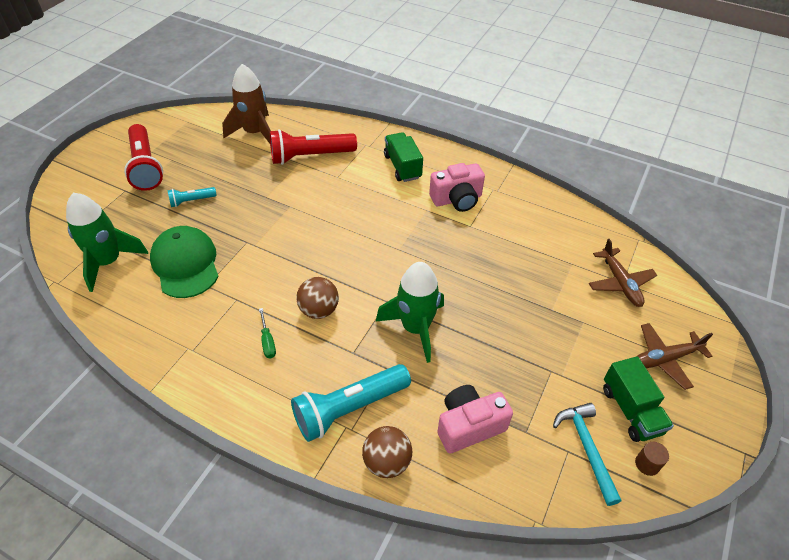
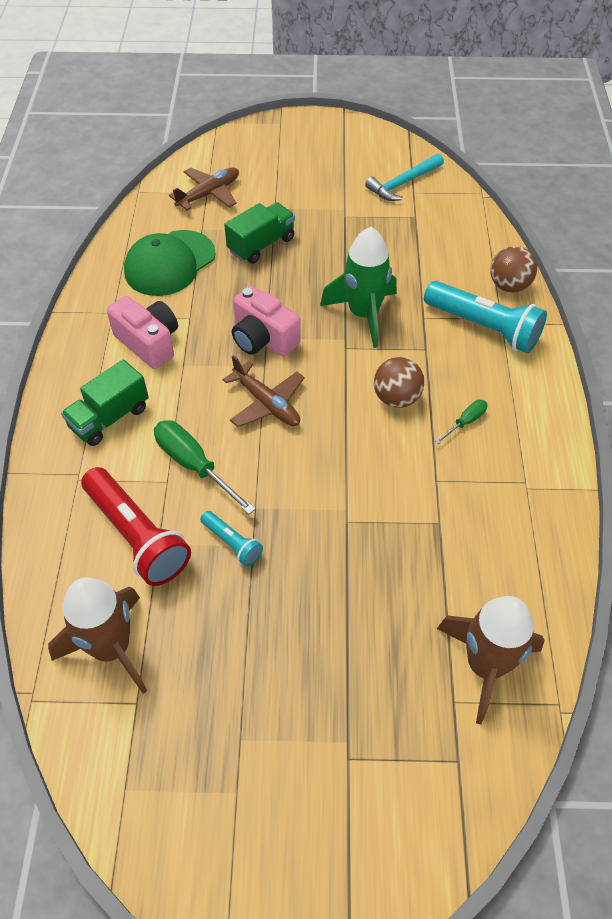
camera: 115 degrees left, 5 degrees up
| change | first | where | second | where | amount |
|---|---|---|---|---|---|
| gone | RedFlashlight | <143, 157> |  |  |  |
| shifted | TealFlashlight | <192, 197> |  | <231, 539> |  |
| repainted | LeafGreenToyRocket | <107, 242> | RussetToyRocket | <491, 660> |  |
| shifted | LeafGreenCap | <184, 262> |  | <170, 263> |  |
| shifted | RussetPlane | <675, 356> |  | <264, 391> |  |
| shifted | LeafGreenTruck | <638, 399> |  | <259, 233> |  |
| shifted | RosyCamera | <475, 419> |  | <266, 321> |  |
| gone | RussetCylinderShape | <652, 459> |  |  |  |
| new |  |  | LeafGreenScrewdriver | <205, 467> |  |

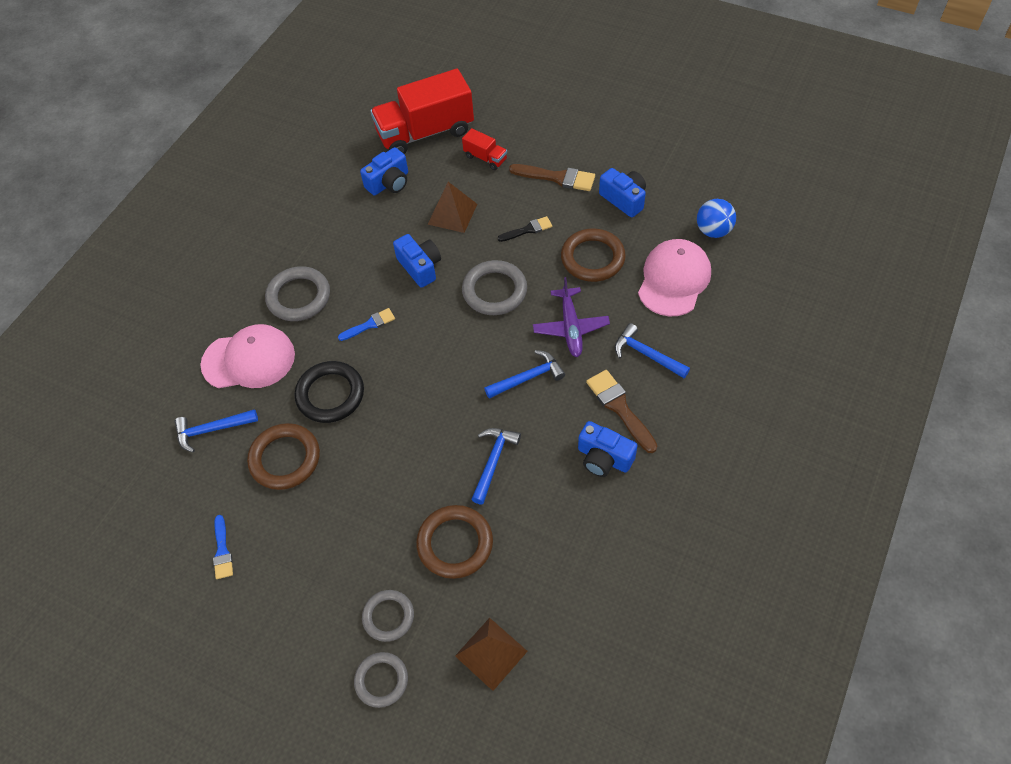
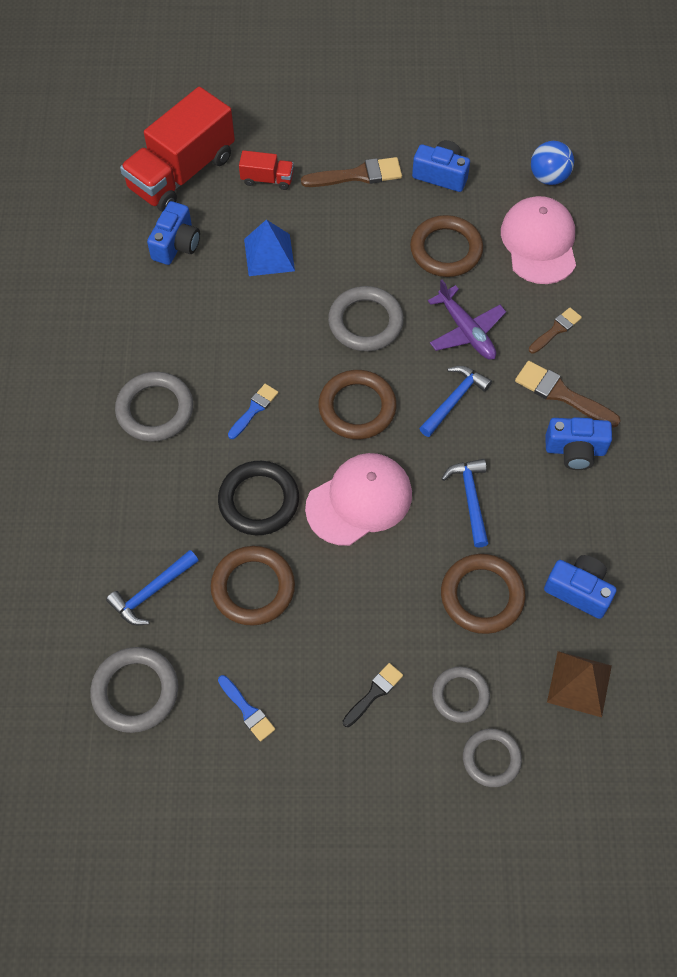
camera: 30 degrees left, 5 degrees up
| change | first | where | second | where | amount |
|---|---|---|---|---|---|
| repainted | RussetPyramidShape | <452, 207> | RoyalBluePyramidShape | <269, 248> |  |
| shifted | BlackPaintBrush | <525, 229> |  | <373, 695> |  |
| shifted | RoyalBlueCamera | <417, 261> |  | <580, 587> |  |
| swapped | RoyalBlueClawHammer | <652, 350> | RussetPaintBrush | <555, 330> |  |
| shifted | RosyCap | <247, 356> |  | <358, 499> |  |
| new |  |  | RussetRing | <357, 404> |  |
| new |  |  | AshGreyRing | <134, 690> |  |

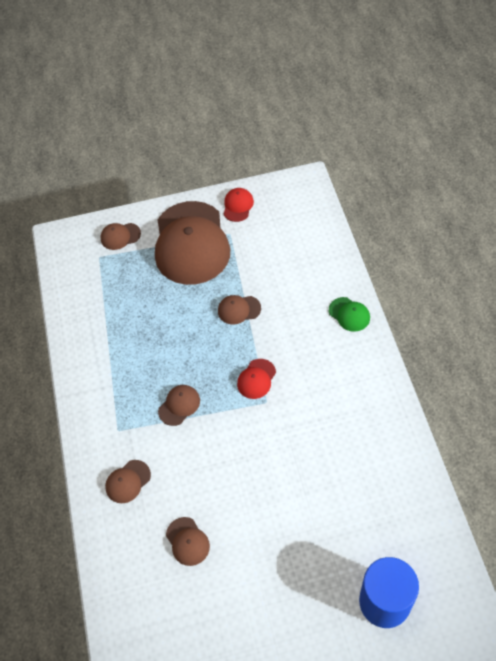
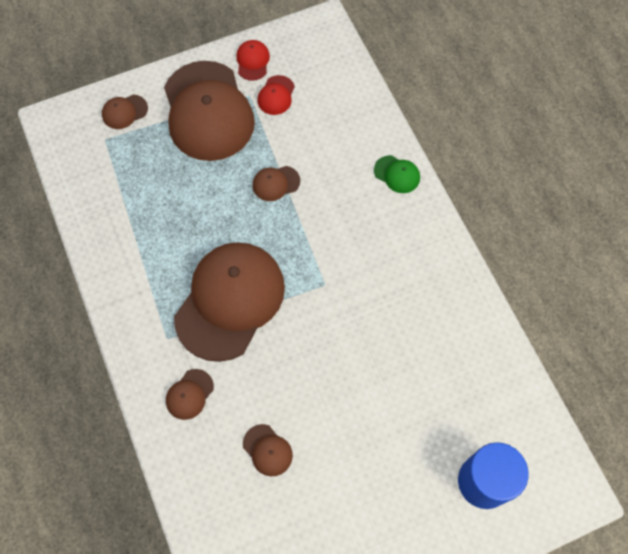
camera: 15 degrees left, 10 degrees up
| change | first | where | second | where | amount |
|---|---|---|---|---|---|
| shifted | RedCap | <256, 379> |  | <276, 95> |  |
| scaled | RussetCap | <179, 405> |  | <229, 302> | x2.48 |

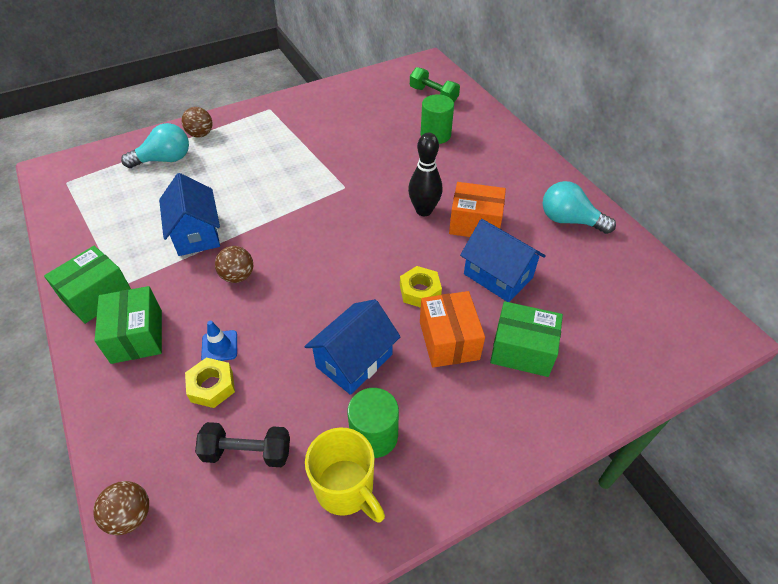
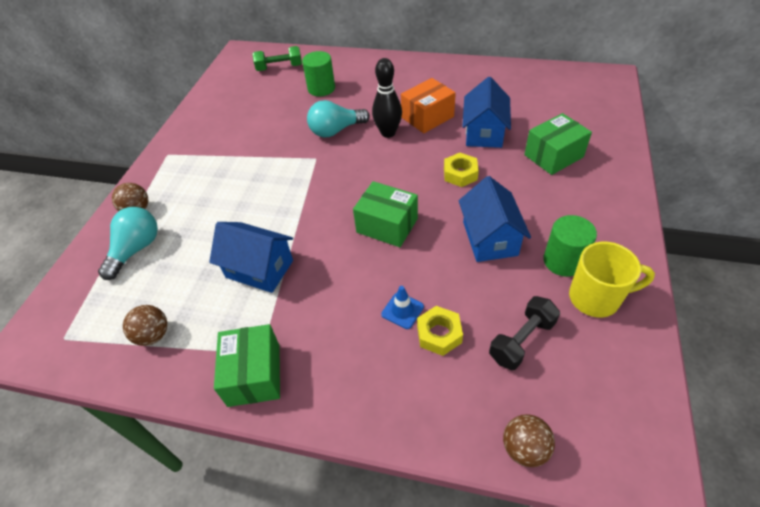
camera: 45 degrees left, 0 degrees up
| change | first | where | second | where | amount |
|---|---|---|---|---|---|
| shifted | TealLightbulb | <579, 207> |  | <338, 118> |  |
| rotated | RoyalBlueToyHouse | <503, 260> |  | <486, 112> | 75 degrees counterclockwise |
| shifted | RussetSphere | <234, 264> |  | <145, 325> |  |
| shifted | LeafGreenParcel | <128, 325> |  | <385, 214> |  |
| gone | BrightOrangeParcel | <452, 329> |  |  |  |

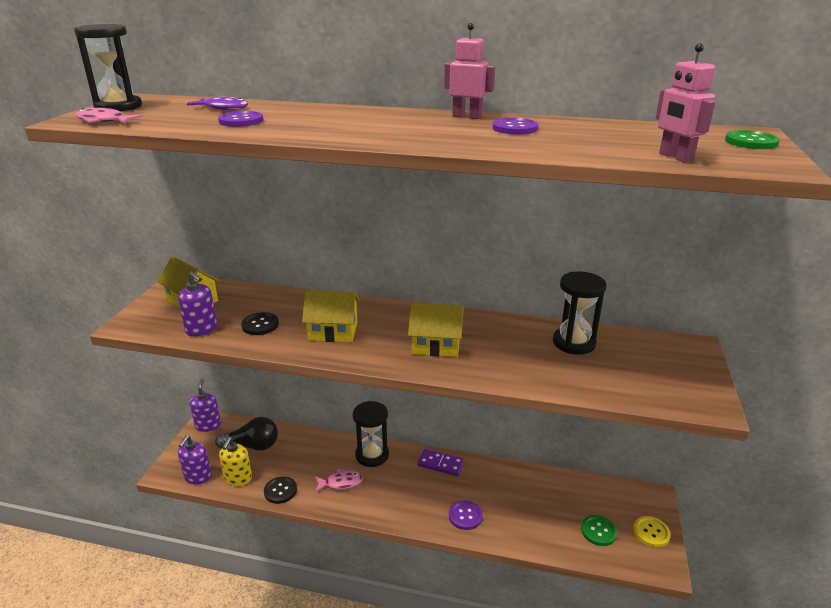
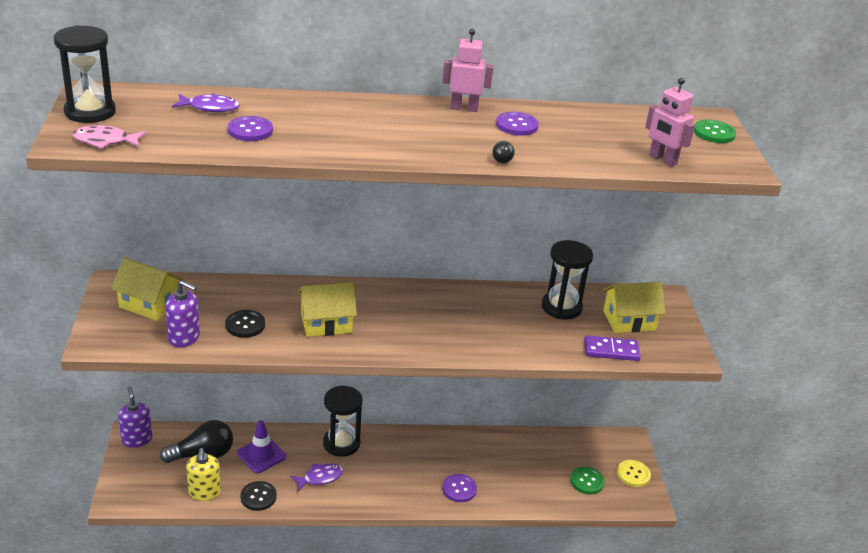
camera: 20 degrees left, 5 degrees up
| change | first | where | second | where | amount |
|---|---|---|---|---|---|
| shifted | GoldenToyHouse | <436, 329> |  | <634, 307> |  |
| gone | PurpleSoapDispenser | <194, 459> |  |  |  |
| shifted | PurpleDomino | <441, 462> |  | <612, 348> |  |
| repainted | RosyFishFigure | <339, 480> | PurpleFishFigure | <317, 478> |  |
| new |  |  | BlackLightbulb | <503, 151> |  |
| new |  |  | PurpleRoadCone | <261, 446> |  |

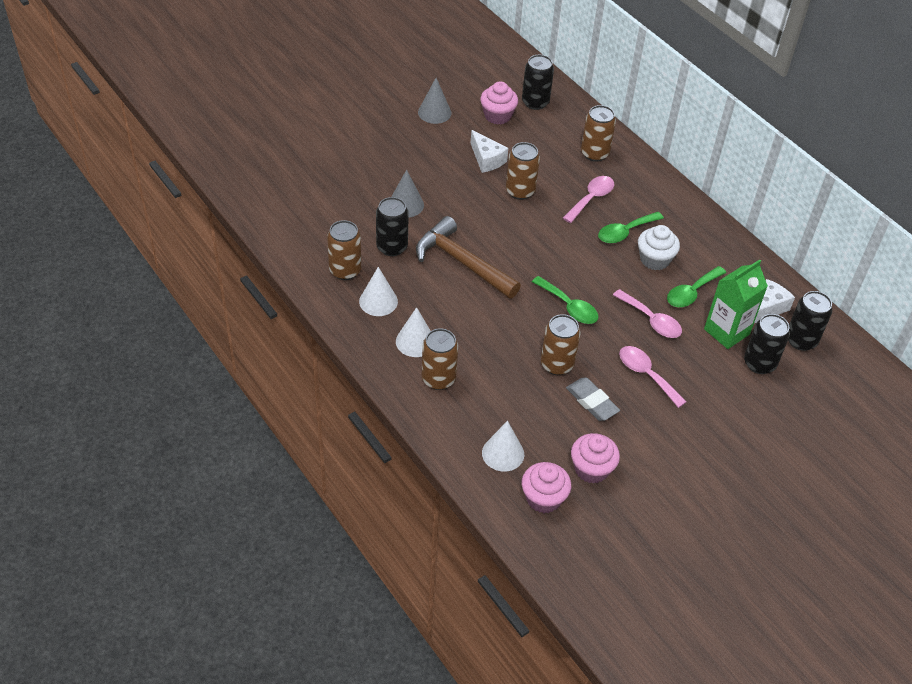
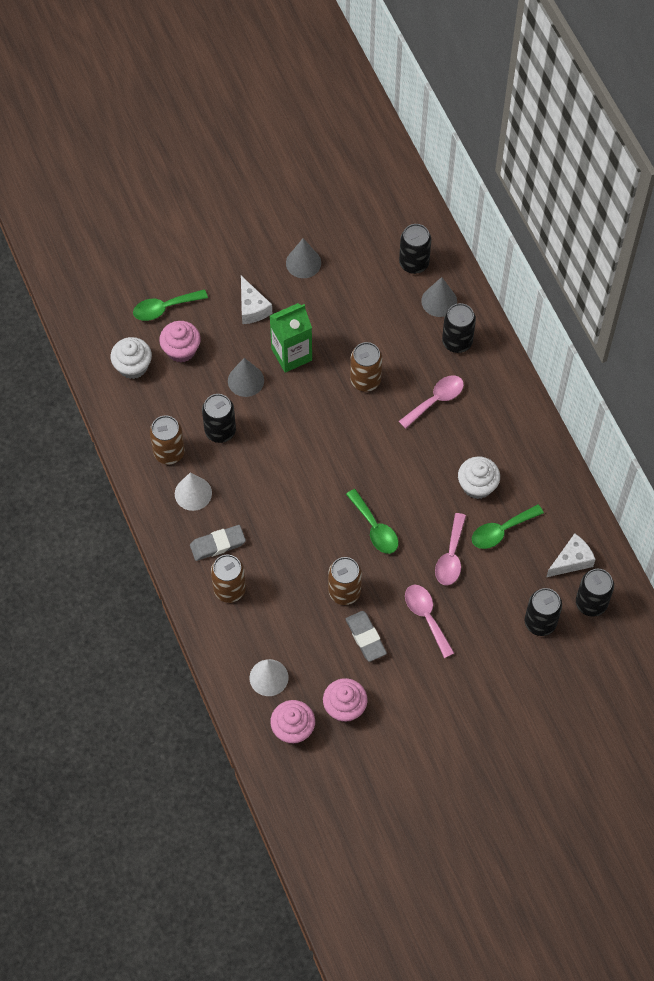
camera: 15 degrees right, 15 degrees up
| change | first | where | second | where | amount |
|---|---|---|---|---|---|
| shifted | RosyFairyCake | <499, 103> |  | <180, 341> |  |
| repainted | RussetTin | <598, 133> | BlackTin | <459, 328> |  |
| shifted | PureWhiteCheese | <489, 151> |  | <256, 300> |  |
| shifted | LeafGreenTablespoon | <631, 227> |  | <170, 305> |  |
| gone | RussetClawHammer | <468, 257> |  |  |  |
| shifted | LeafGreenJuiceCarton | <736, 304> |  | <291, 338> |  |
| rotated | RosyTablespoon | <647, 313> |  | <450, 549> | 45 degrees clockwise |
| swapped | PureWhiteConeShape | <413, 332> | AshGreyGumEraser | <218, 543> |  |
| new |  |  | AshGreyConeShape | <439, 297> |  |
| new |  |  | PureWhiteFairyCake | <131, 358> |  |

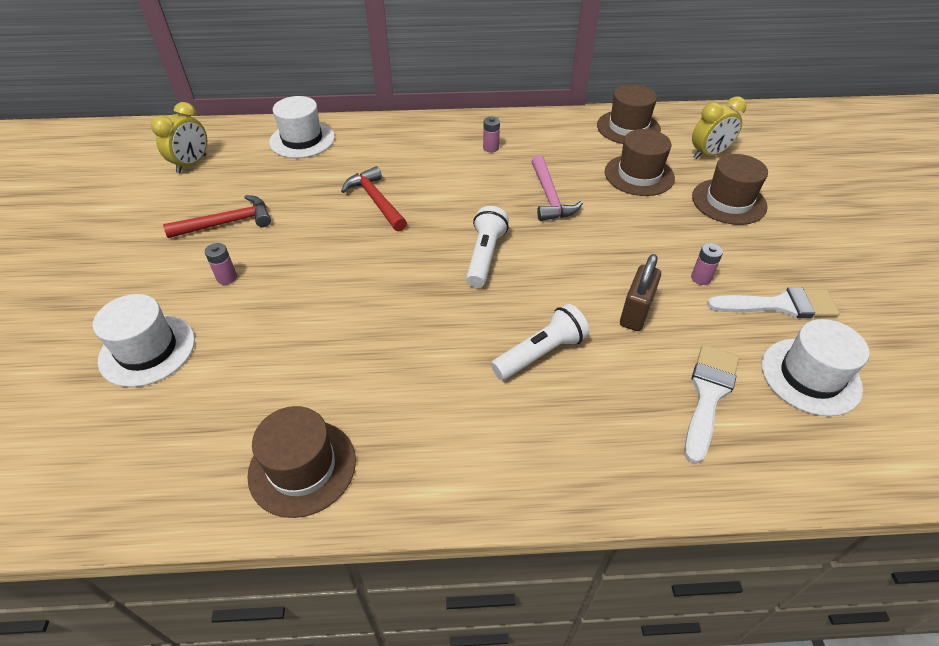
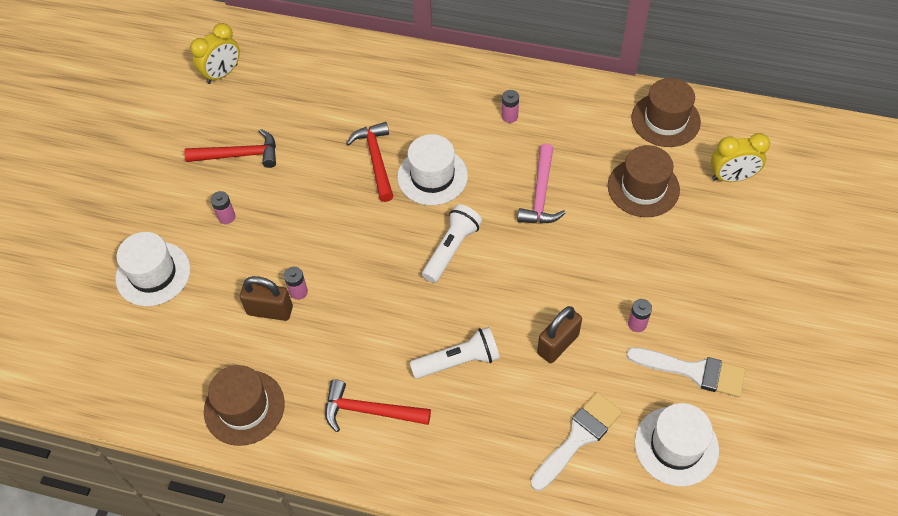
camera: 20 degrees right, 10 degrees up
| change | first | where | second | where | amount |
|---|---|---|---|---|---|
| shifted | PureWhiteHat | <302, 127> |  | <432, 169> |  |
| gone | RussetHat | <730, 189> |  |  |  |
| new |  |  | RosyAaBattery | <296, 283> |  |
| new |  |  | RussetLock | <266, 298> |  |
| new |  |  | RedClawHammer | <378, 405> |  |

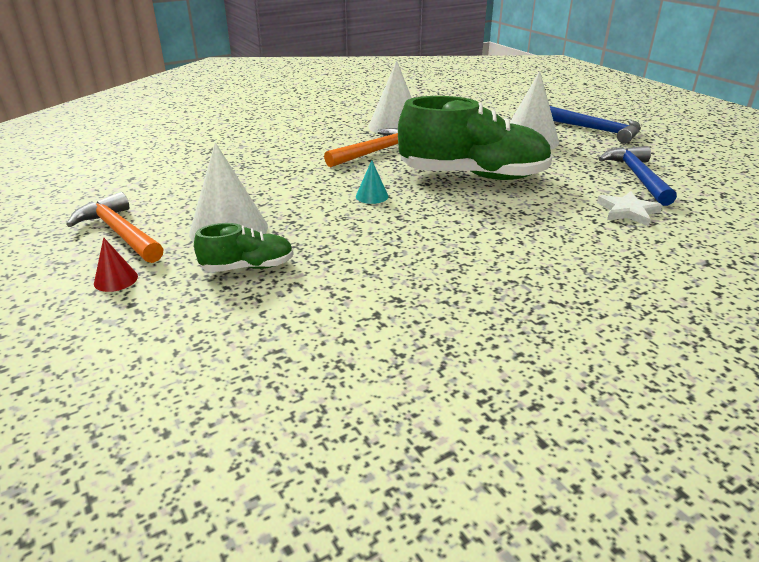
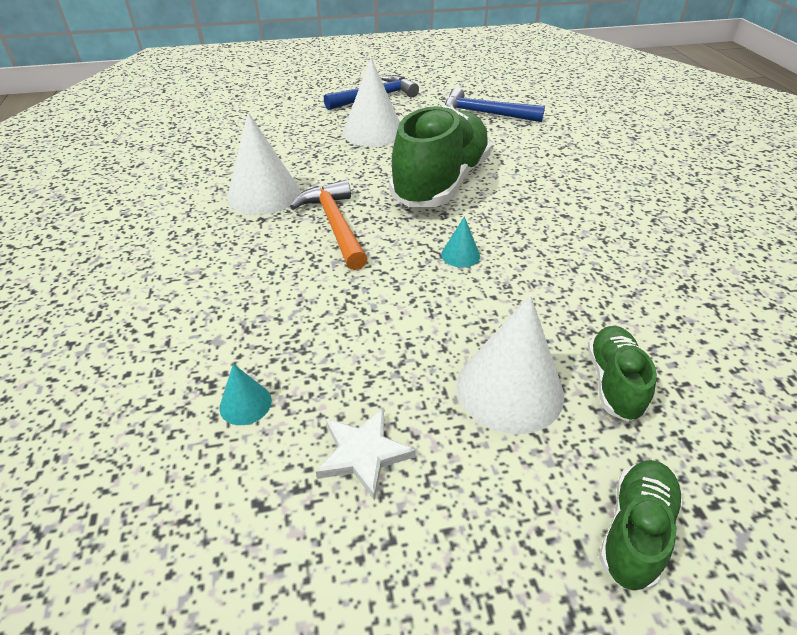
camera: 70 degrees left, 10 degrees up
| change | first | where | second | where | amount |
|---|---|---|---|---|---|
| shifted | PureWhiteFivePointedStar | <629, 208> |  | <366, 454> |  |
| gone | BrightOrangeClawHammer | <115, 227> |  |  |  |
| swapped | RedConeShape | <116, 264> | LeafGreenLaceUpShoe | <641, 525> |  |
| new |  |  | TealConeShape | <245, 394> |  |

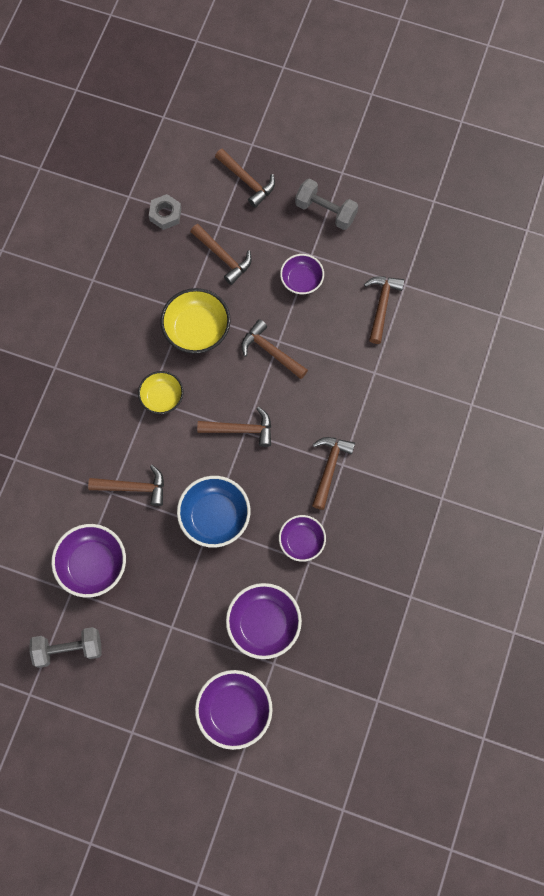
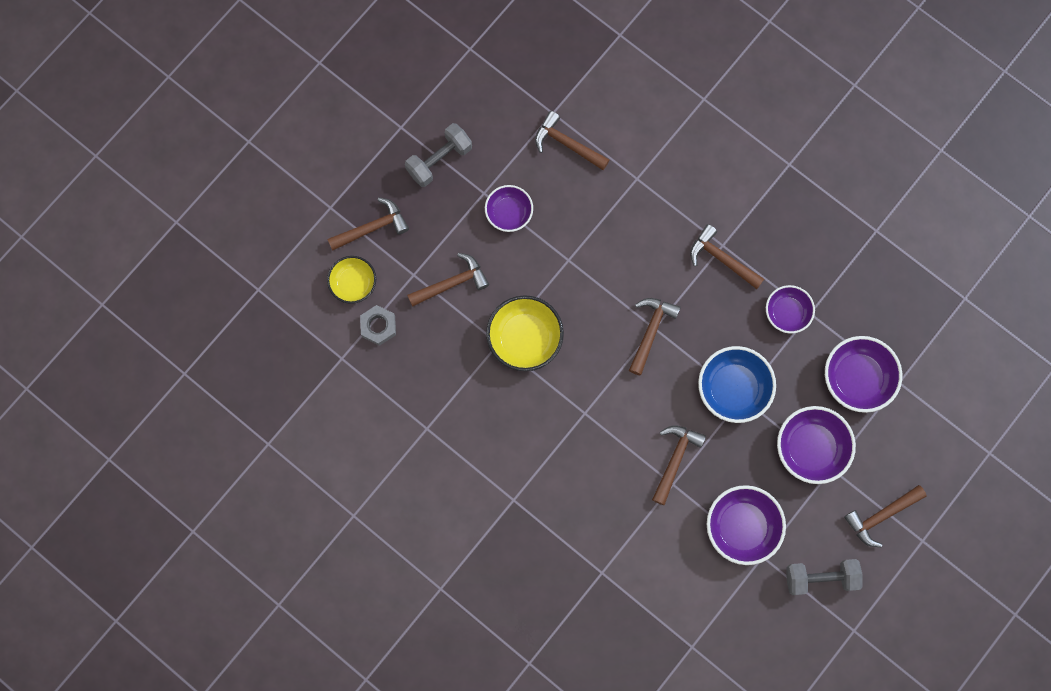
camera: 70 degrees left, 5 degrees up
| change | first | where | second | where | amount |
|---|---|---|---|---|---|
| shifted | RussetClawHammer | <274, 349> |  | <885, 516> |  |
| shifted | GoldenBowl | <161, 392> |  | <351, 280> |  |
| rotated | AshGreyDumbbell | <65, 647> |  | <825, 577> | 75 degrees clockwise |
| shifted | PurpleBowl | <234, 710> |  | <816, 445> |  |

